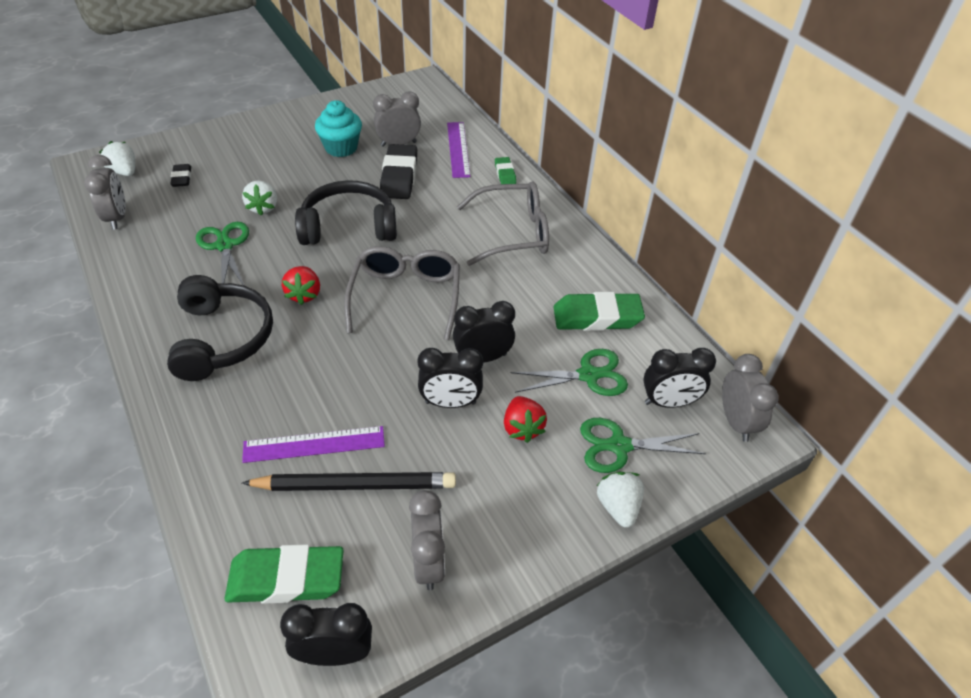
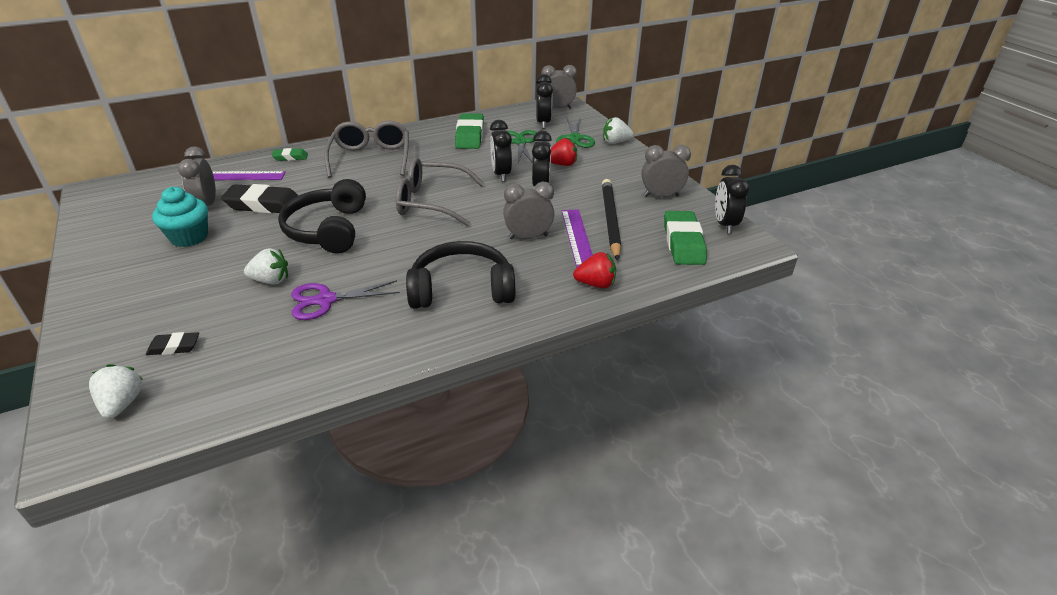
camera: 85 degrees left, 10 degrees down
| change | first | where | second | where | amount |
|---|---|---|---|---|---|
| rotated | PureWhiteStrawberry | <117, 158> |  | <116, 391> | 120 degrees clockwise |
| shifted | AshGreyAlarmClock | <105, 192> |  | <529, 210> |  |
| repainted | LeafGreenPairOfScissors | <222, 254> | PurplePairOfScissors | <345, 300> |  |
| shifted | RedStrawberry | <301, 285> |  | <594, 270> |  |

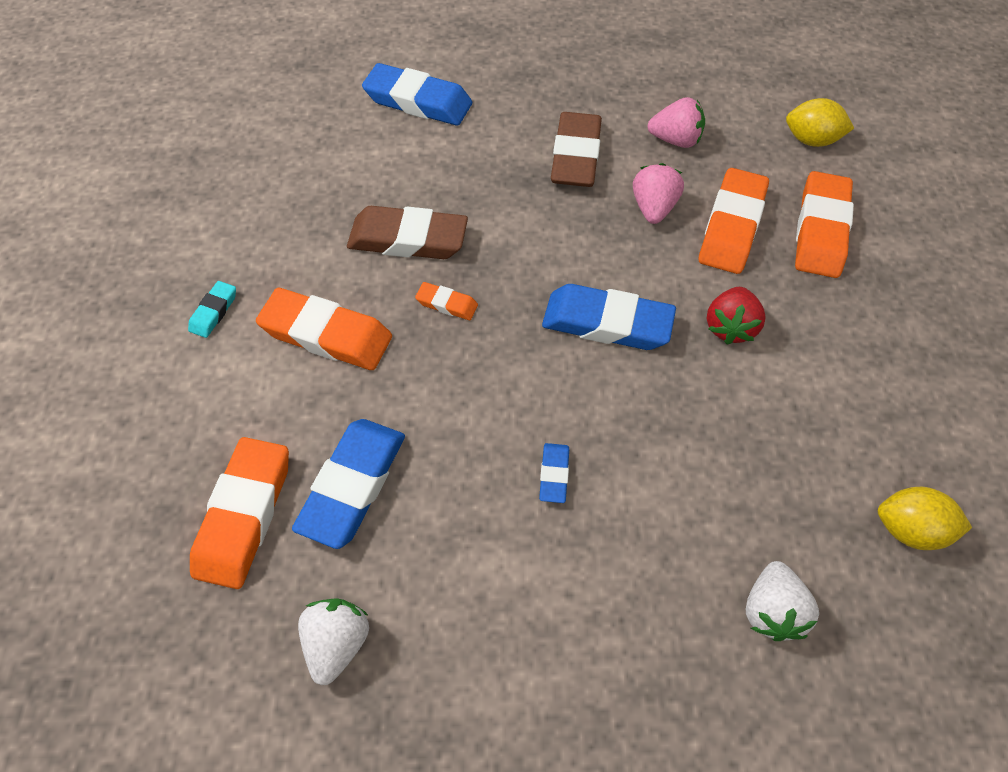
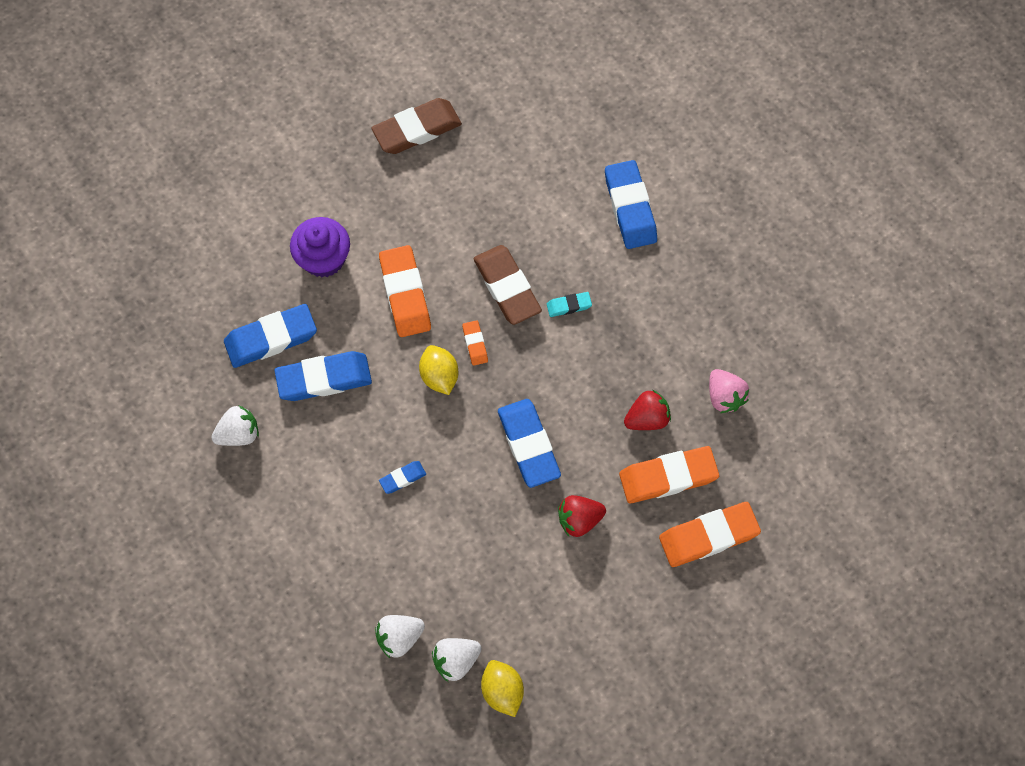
camera: 55 degrees right, 10 degrees up
| change | first | where | second | where | amount |
|---|---|---|---|---|---|
| shifted | GoldenToyLemon | <820, 122> |  | <438, 370> |  |
| shifted | RussetGumEraser | <576, 149> |  | <417, 126> |  |
| repainted | RosyStrawberry | <658, 193> | RedStrawberry | <647, 410> |  |
| shifted | TealGumEraser | <212, 309> |  | <569, 304> |  |
| repainted | BrightOrangeGumEraser | <239, 513> | RoyalBlueGumEraser | <270, 336> |  |
| new |  |  | PurpleFairyCake | <320, 247> |  |
| new |  |  | PureWhiteStrawberry | <456, 660> |  |

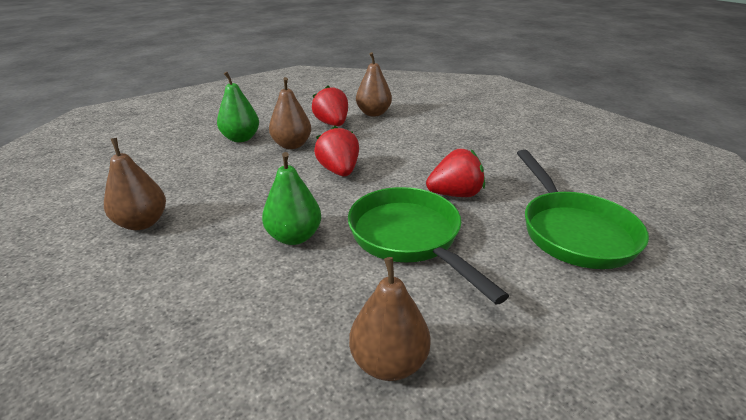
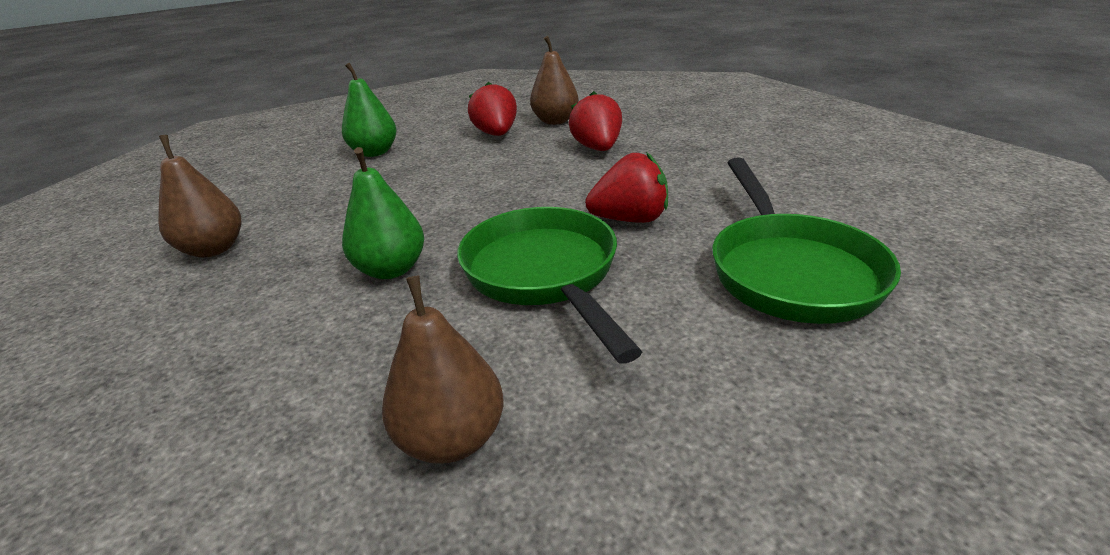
camera: 10 degrees right, 0 degrees up
| change | first | where | second | where | amount |
|---|---|---|---|---|---|
| gone | RussetPear | <290, 113> |  |  |  |
| shifted | RedStrawberry | <336, 151> |  | <595, 121> |  |

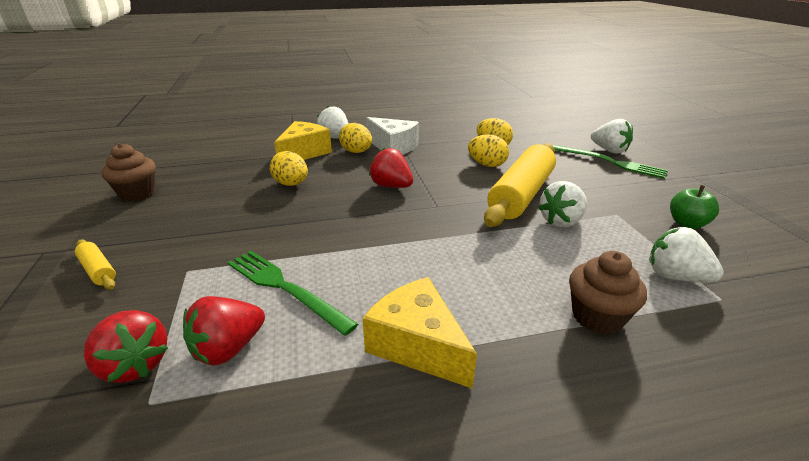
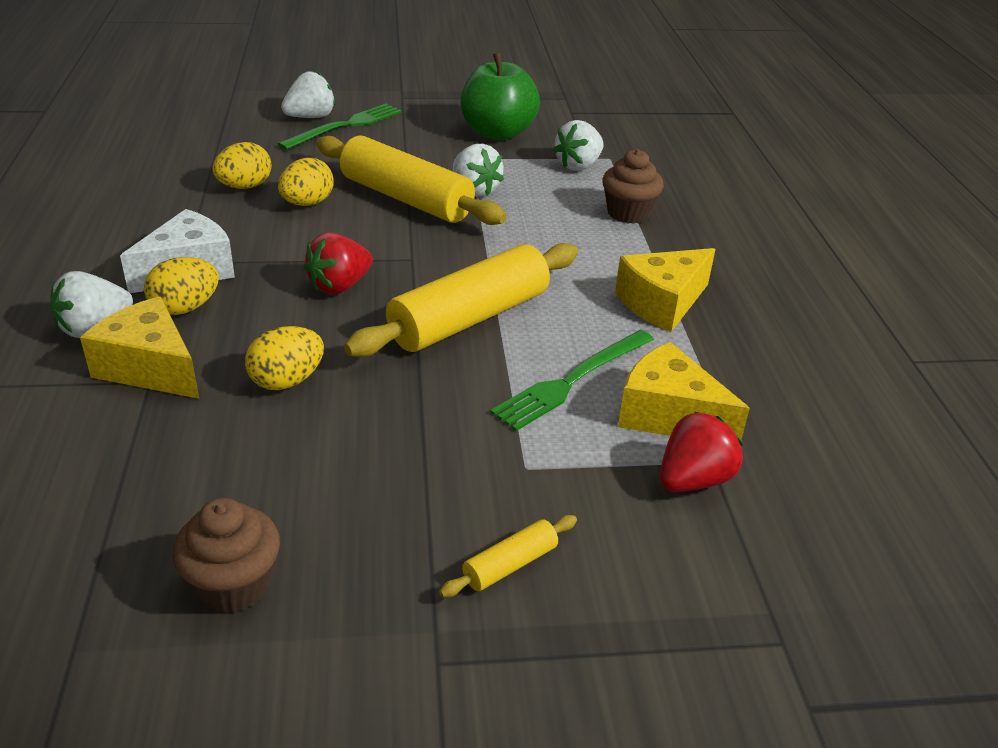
camera: 85 degrees left, 5 degrees up
| change | first | where | second | where | amount |
|---|---|---|---|---|---|
| scaled | LeafGreenApple | <694, 207> |  | <500, 96> | x1.86 |
| swapped | RedStrawberry | <224, 330> | GoldenCheese | <684, 390> |  |
| new |  |  | GoldenDoughRoller | <461, 300> |  |

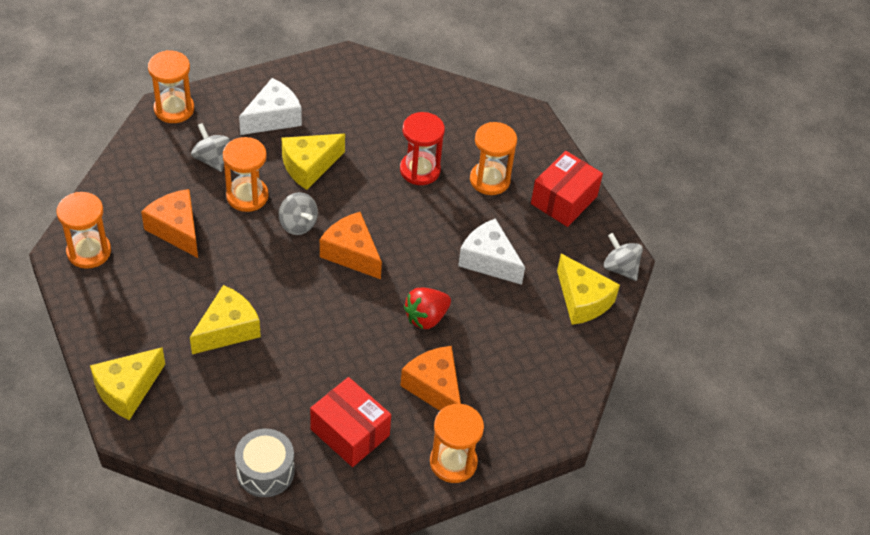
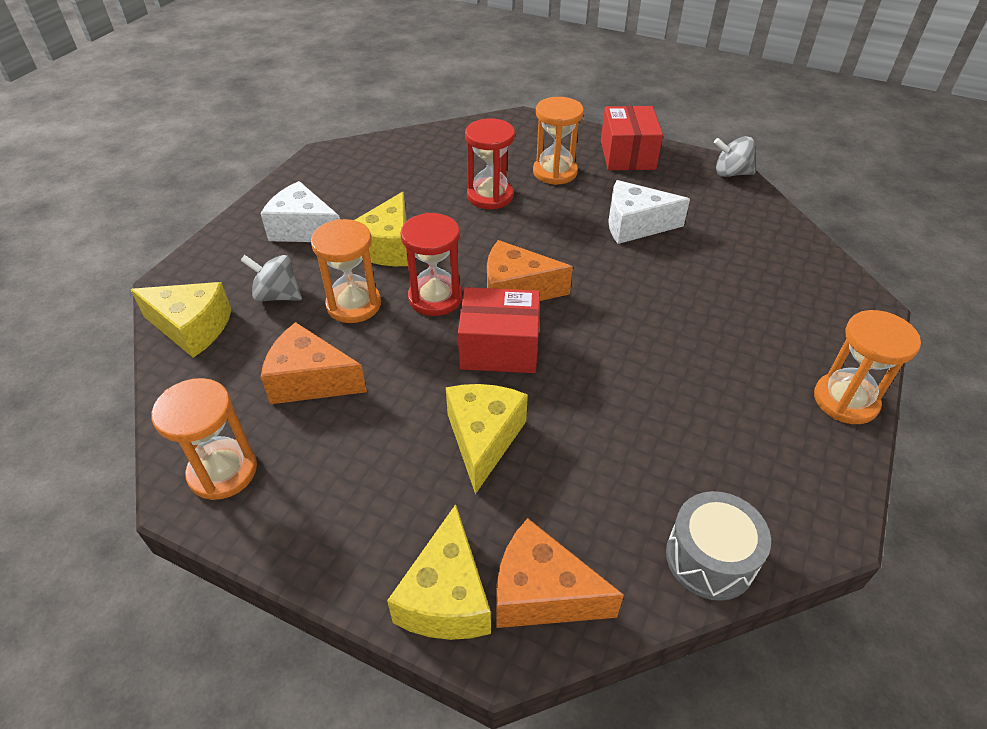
camera: 35 degrees left, 5 degrees down
| change | first | where | second | where | amount |
|---|---|---|---|---|---|
| gone | BrightOrangeSandTimer | <171, 86> |  |  |  |
| rotated | PureWhiteCheese | <270, 106> |  | <300, 211> | 75 degrees counterclockwise |
| swapped | AshGreyToyTop | <298, 213> | RedSandTimer | <431, 264> |  |
| shifted | GoldenCheese | <588, 289> |  | <181, 320> |  |
| gone | RedStrawberry | <427, 308> |  |  |  |
| shifted | BrightOrangeCheese | <430, 378> |  | <560, 573> |  |
| shifted | RedParcel | <350, 422> |  | <499, 330> |  |

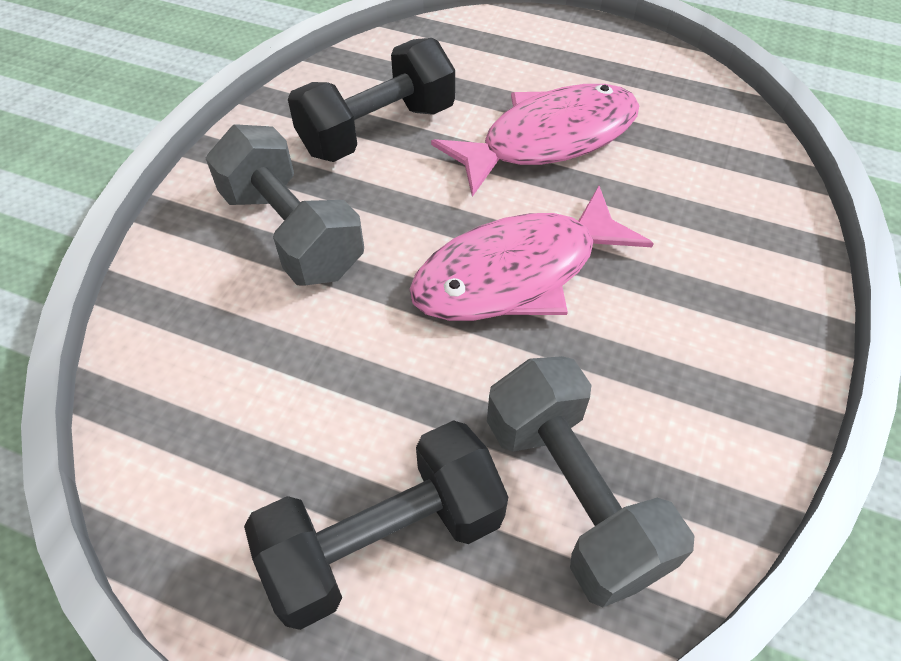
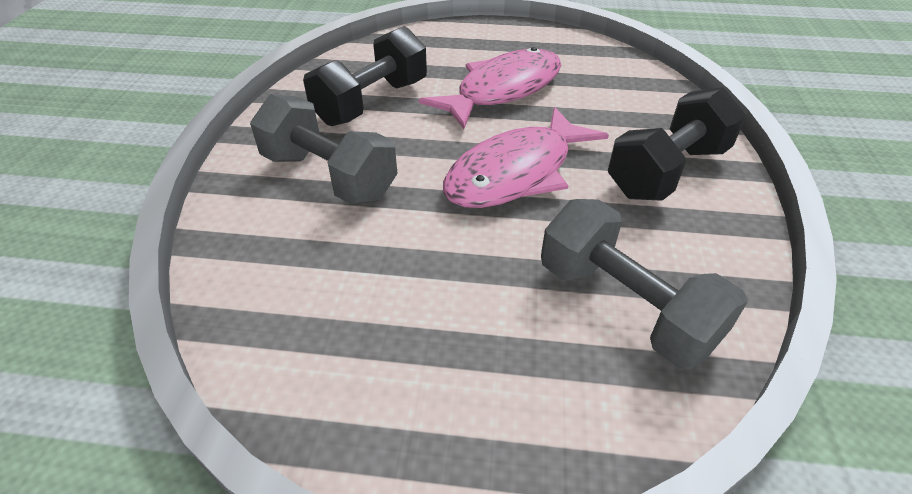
camera: 15 degrees left, 10 degrees down
| change | first | where | second | where | amount |
|---|---|---|---|---|---|
| shifted | BlackDumbbell | <376, 525> |  | <677, 144> |  |

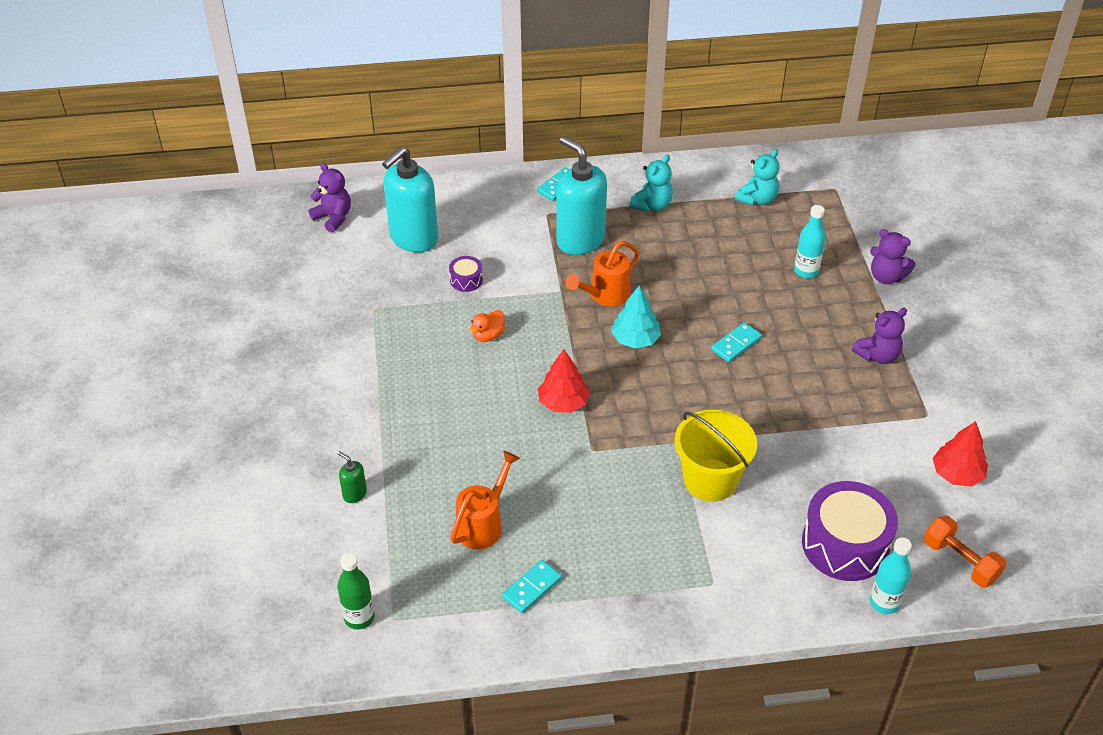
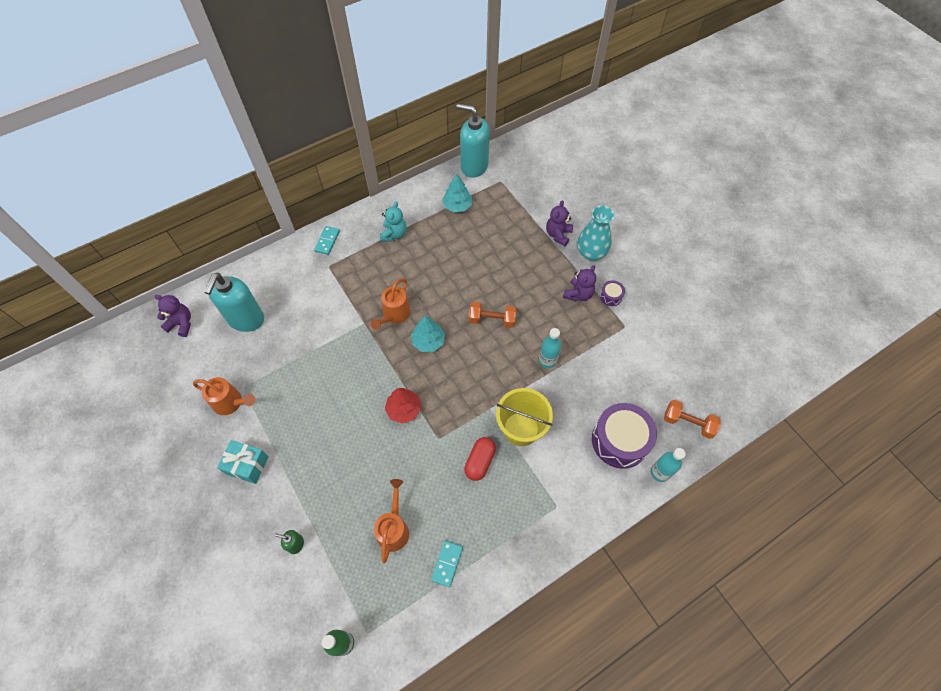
camera: 25 degrees left, 15 degrees up
| change | first | where | second | where | amount |
|---|---|---|---|---|---|
| shifted | TealSoapDispenser | <581, 195> |  | <473, 141> |  |
| swapped | TealTeddyBear | <757, 177> | TealToyTree | <457, 193> |  |
| shifted | TealFlask | <810, 241> |  | <550, 348> |  |
| rotated | PurpleTeddyBear | <893, 256> |  | <559, 223> | 105 degrees clockwise |
| shifted | PurpleDrum | <466, 274> |  | <612, 293> |  |
| gone | BrightOrangeDuck | <487, 326> |  |  |  |
| swapped | TealDomino | <736, 342> | BrightOrangeDumbbell | <492, 315> |  |
| gone | RedToyTree | <960, 454> |  |  |  |
| new |  |  | TealFlowerVase | <595, 233> |  |
| new |  |  | BrightOrangeSprinklingCan | <224, 396> |  |
| new |  |  | RedPill | <480, 459> |  |
| new |  |  | TealWrappedGift | <243, 462> |  |

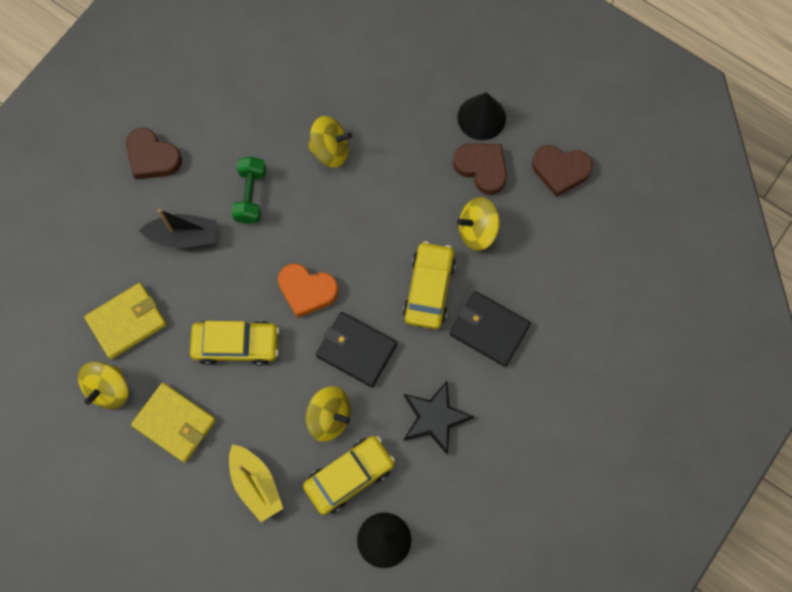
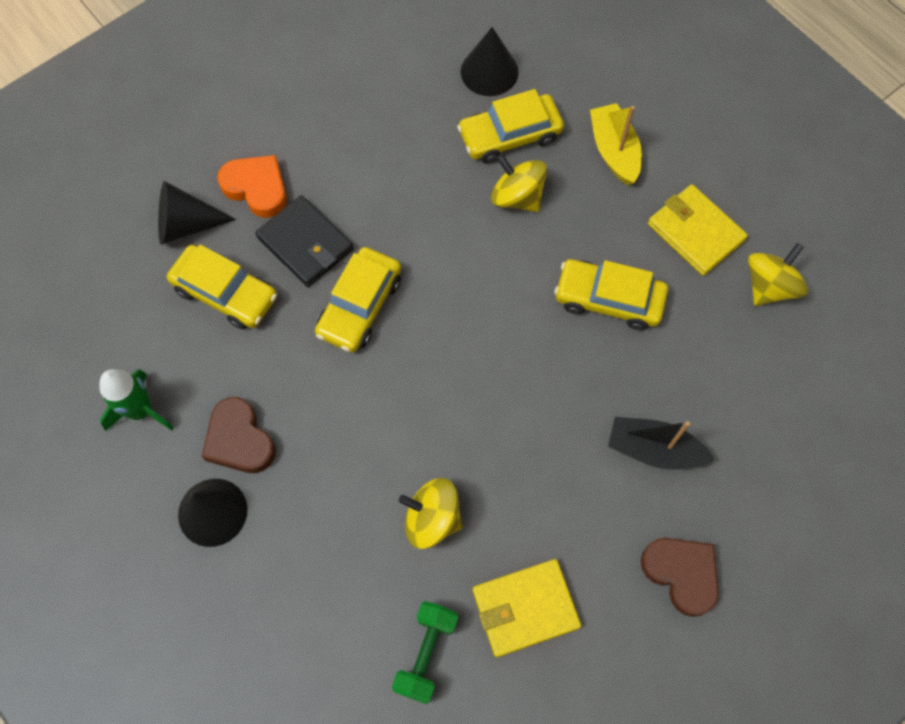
camera: 165 degrees left, 5 degrees down
| change | first | where | second | where | amount |
|---|---|---|---|---|---|
| swapped | RussetHeartShape | <562, 171> | LeafGreenToyRocket | <136, 400> |  |
| shifted | LeafGreenDumbbell | <248, 190> |  | <425, 652> |  |
| gone | GoldenToyTop | <478, 224> |  |  |  |
| shifted | BrightOrangeHeartShape | <308, 291> |  | <252, 186> |  |
| shifted | GoldenCardWallet | <125, 321> |  | <527, 608> |  |
| gone | BlackCardWallet | <356, 349> |  |  |  |
| gone | BlackFivePointedStar | <439, 418> |  |  |  |
| new |  |  | BlackConeShape | <197, 213> |  |
| new |  |  | GoldenAutomobile | <222, 287> |  |

